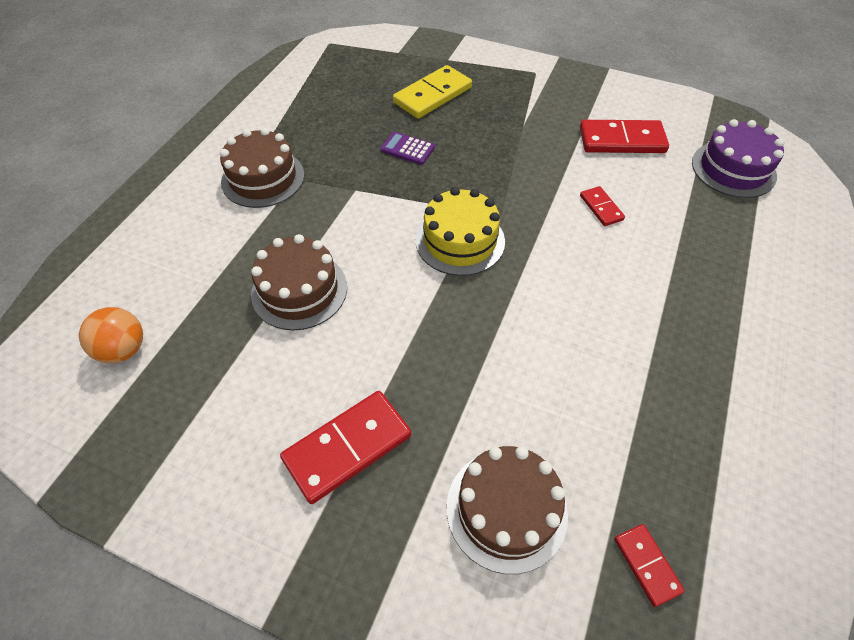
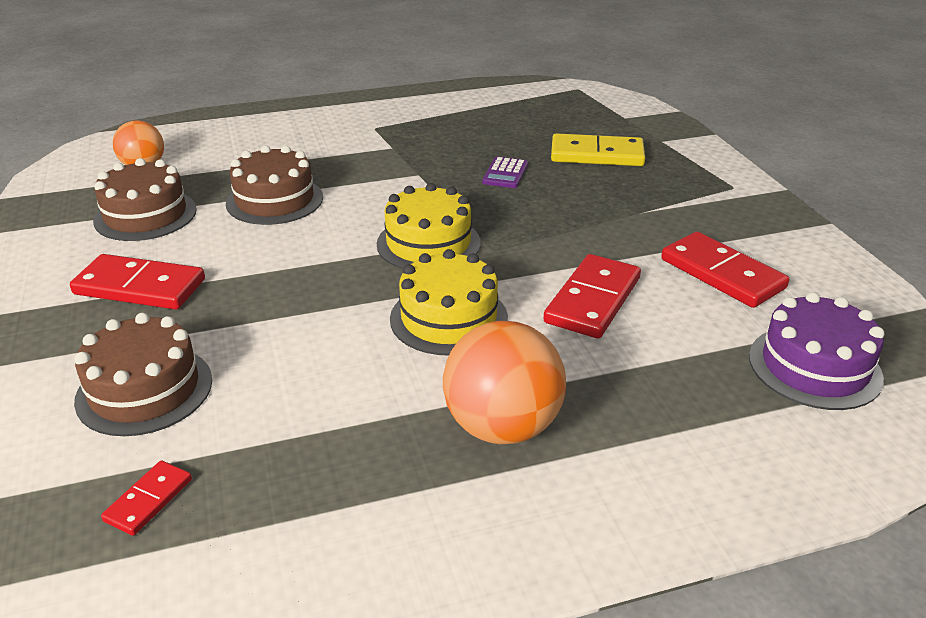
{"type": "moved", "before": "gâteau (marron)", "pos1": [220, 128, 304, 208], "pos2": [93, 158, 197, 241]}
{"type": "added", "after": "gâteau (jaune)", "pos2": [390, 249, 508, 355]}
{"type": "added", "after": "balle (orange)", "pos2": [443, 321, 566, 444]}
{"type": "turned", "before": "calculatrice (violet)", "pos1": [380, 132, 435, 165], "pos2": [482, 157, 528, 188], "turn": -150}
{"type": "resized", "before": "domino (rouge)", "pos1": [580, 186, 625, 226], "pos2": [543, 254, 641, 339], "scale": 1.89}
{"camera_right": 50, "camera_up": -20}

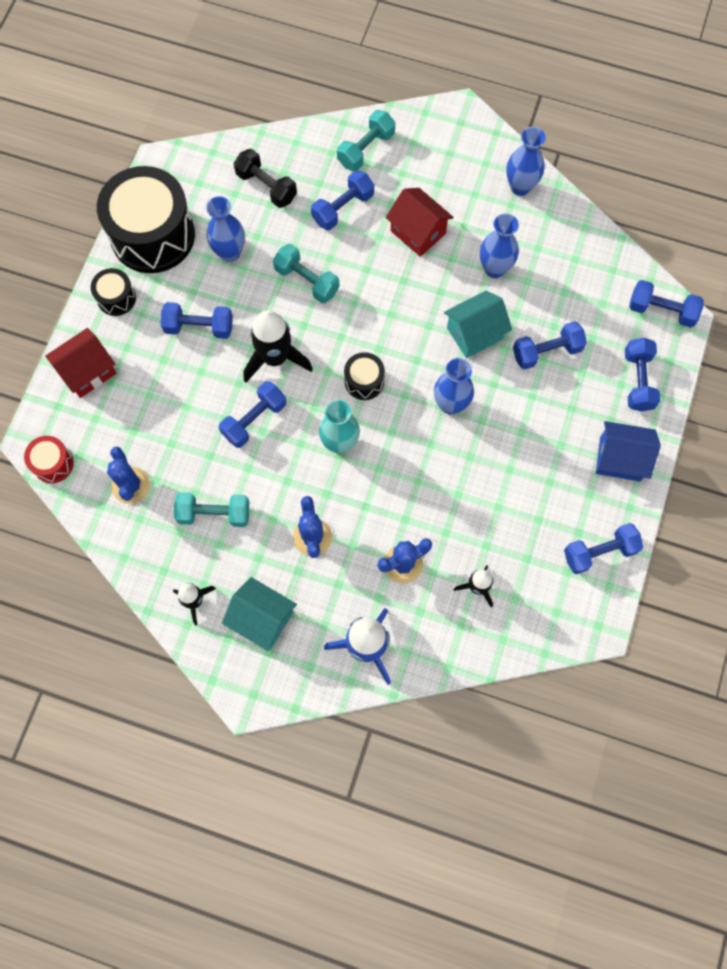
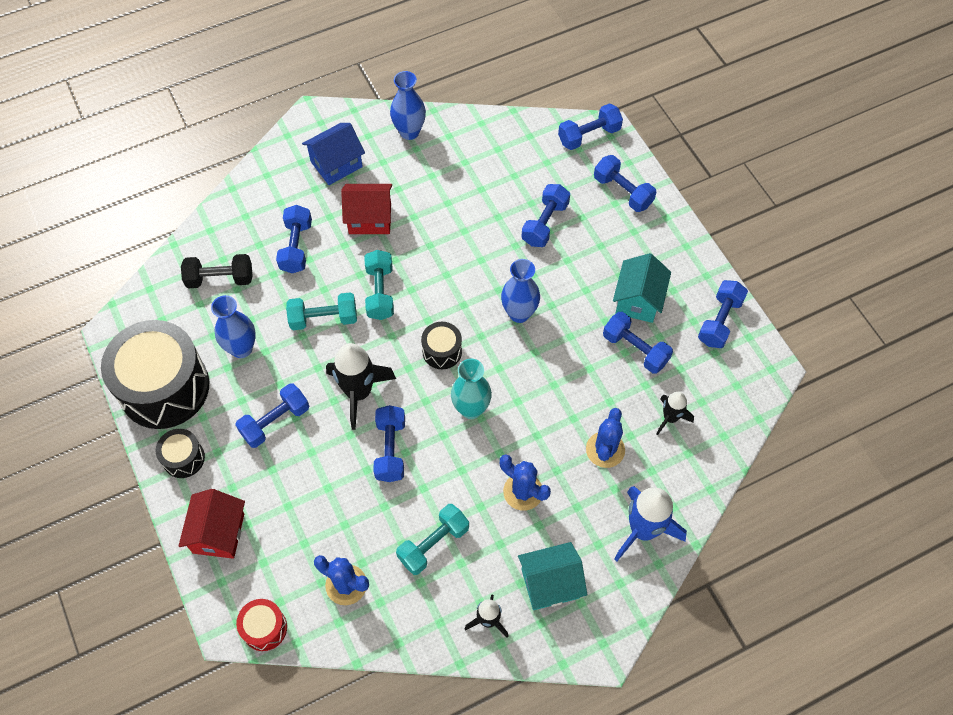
{"type": "moved", "before": "maison (bleu)", "pos1": [596, 421, 661, 481], "pos2": [302, 123, 365, 185]}
{"type": "moved", "before": "haltère (turquoise)", "pos1": [337, 110, 395, 171], "pos2": [365, 250, 394, 320]}
{"type": "added", "after": "haltère (bleu)", "pos2": [603, 312, 673, 374]}
{"type": "moved", "before": "maison (turquoise)", "pos1": [444, 290, 512, 358], "pos2": [613, 253, 671, 323]}
{"type": "removed", "before": "vase (bleu)", "pos1": [480, 213, 519, 278]}
{"camera_right": -45, "camera_up": -10}

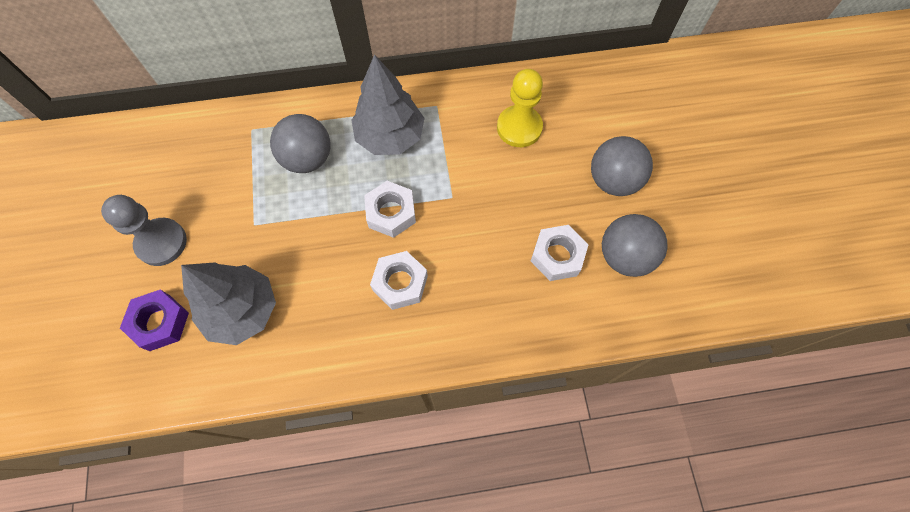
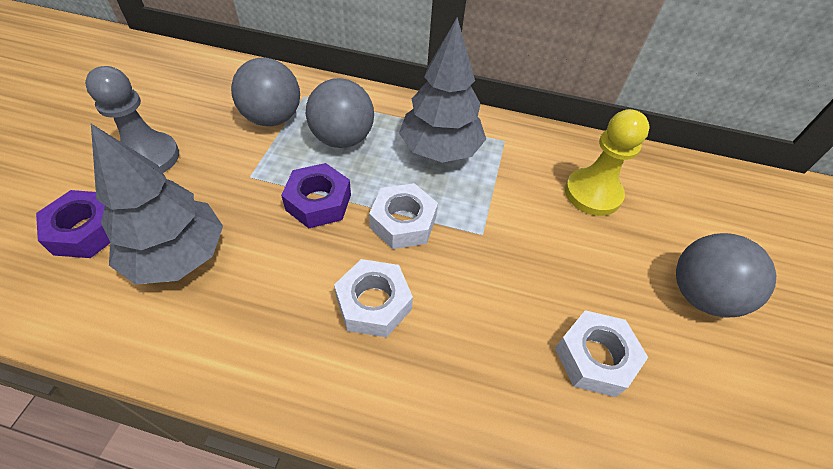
{"type": "moved", "before": "balle (gris)", "pos1": [602, 214, 667, 277], "pos2": [231, 58, 300, 126]}
{"type": "added", "after": "écrou (violet)", "pos2": [281, 163, 351, 228]}
{"camera_right": 20, "camera_up": -15}

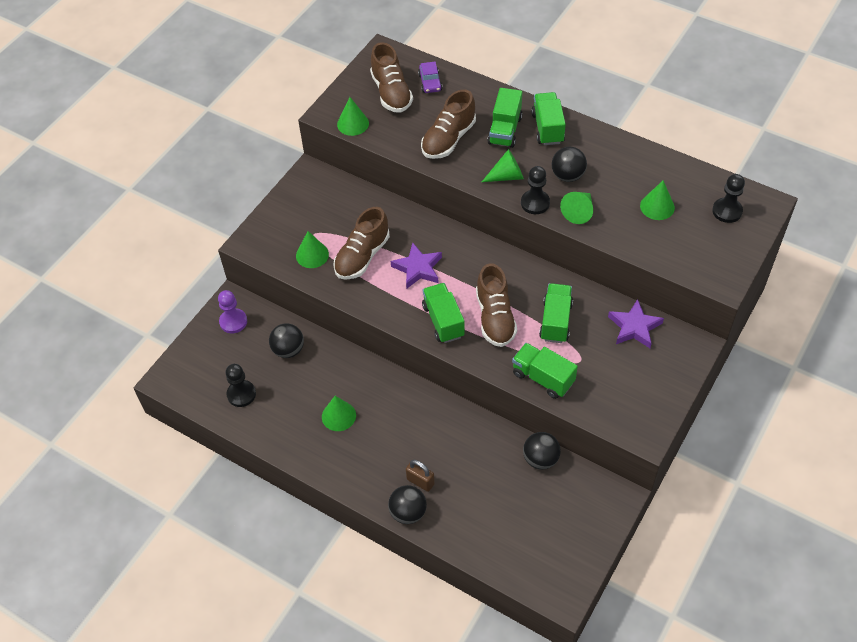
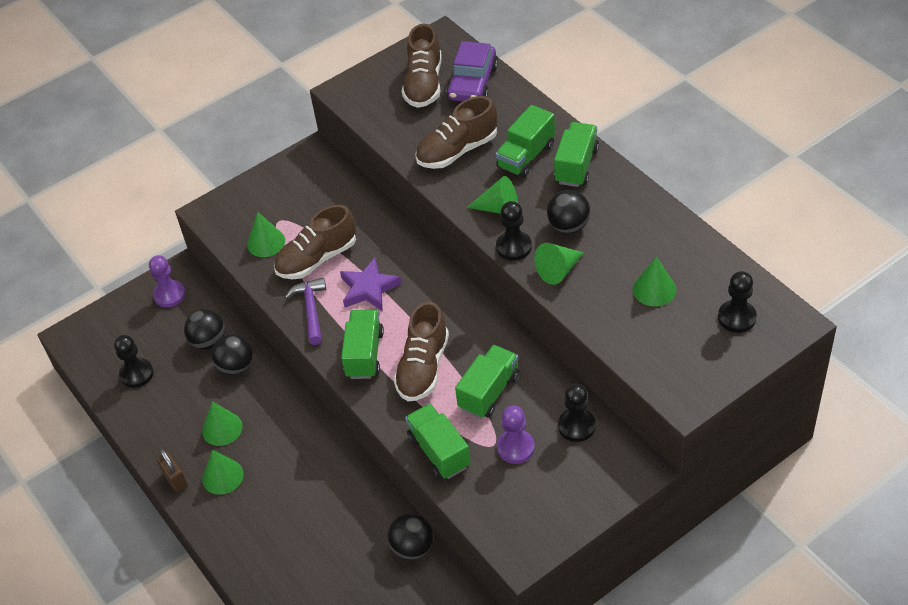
{"type": "moved", "before": "cadenas (marron)", "pos1": [406, 460, 435, 492], "pos2": [156, 449, 188, 492]}
{"type": "moved", "before": "cône (vert)", "pos1": [337, 97, 369, 136], "pos2": [202, 450, 244, 495]}
{"type": "moved", "before": "balle (noir)", "pos1": [388, 485, 427, 524], "pos2": [211, 334, 253, 375]}
{"type": "added", "after": "marteau (violet)", "pos2": [285, 277, 326, 345]}
{"type": "resized", "before": "voiture (violet)", "pos1": [418, 62, 442, 93], "pos2": [446, 41, 498, 101], "scale": 1.66}
{"type": "added", "after": "pion (violet)", "pos2": [497, 405, 535, 464]}
{"type": "replaced", "before": "étoile (violet)", "after": "pion (noir)", "pos1": [608, 299, 664, 348], "pos2": [558, 384, 596, 442]}
{"camera_right": 25, "camera_up": -5}

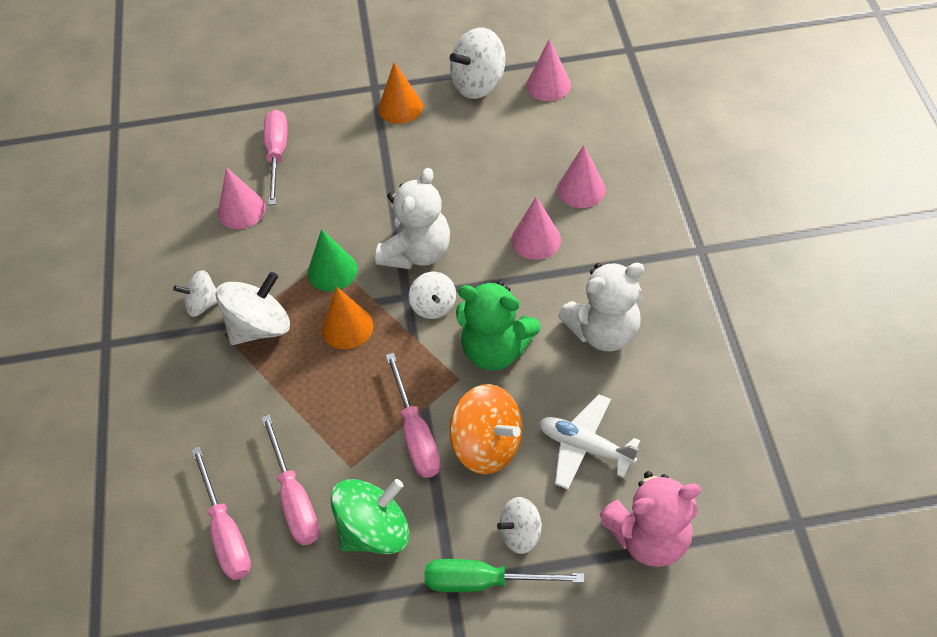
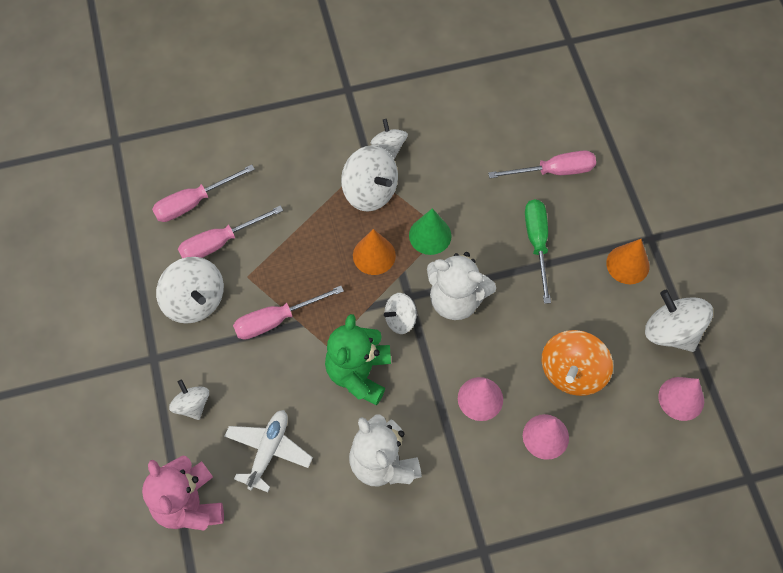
{"type": "recoloured", "before": "toupie (vert)", "after": "toupie (blanc)", "pos1": [331, 479, 410, 554], "pos2": [156, 257, 224, 324]}
{"type": "moved", "before": "tournevis (vert)", "pos1": [425, 559, 585, 592], "pos2": [525, 199, 551, 304]}
{"type": "moved", "before": "toupie (orange)", "pos1": [450, 384, 522, 474], "pos2": [541, 330, 613, 396]}
{"type": "removed", "before": "cône (rose)", "pos1": [218, 167, 266, 229]}
{"camera_right": 80, "camera_up": 10}

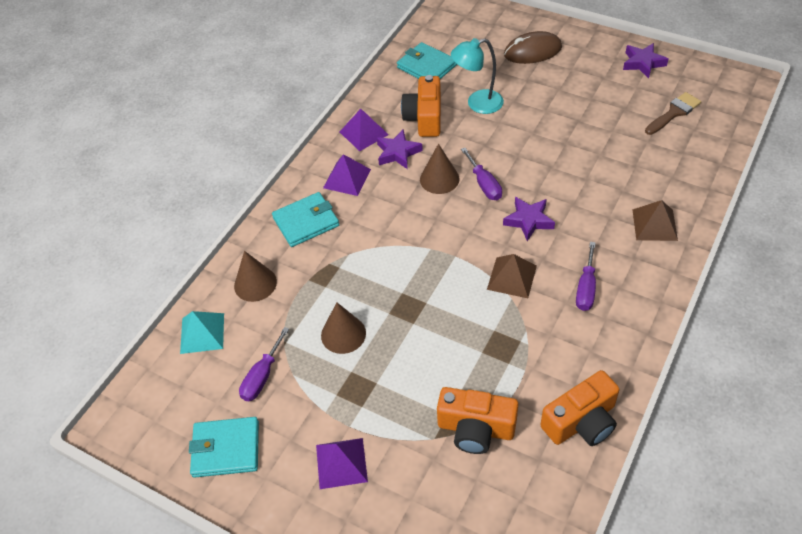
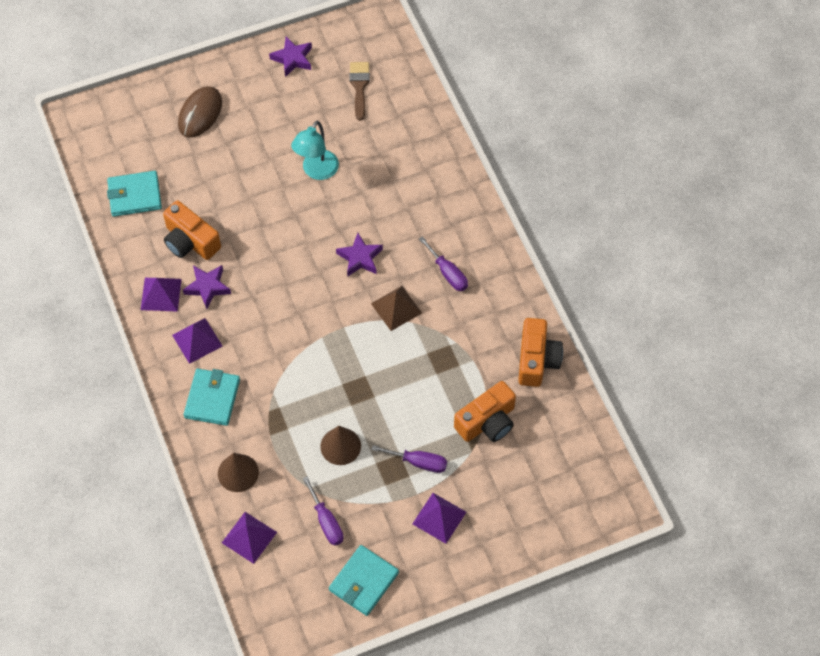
{"type": "recoloured", "before": "pyramide (turquoise)", "after": "pyramide (violet)", "pos1": [180, 311, 224, 354], "pos2": [222, 512, 277, 564]}
{"type": "moved", "before": "lampe (turquoise)", "pos1": [451, 38, 504, 114], "pos2": [291, 121, 339, 180]}
{"type": "moved", "before": "tournevis (violet)", "pos1": [461, 148, 502, 200], "pos2": [371, 445, 447, 473]}
{"type": "removed", "before": "cône (marron)", "pos1": [420, 144, 459, 194]}
{"type": "removed", "before": "pyramide (marron)", "pos1": [632, 200, 678, 241]}
{"camera_right": -55, "camera_up": 10}

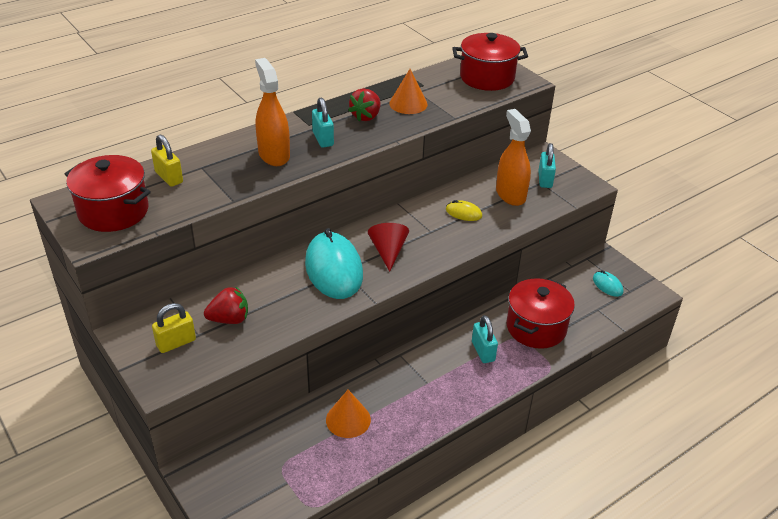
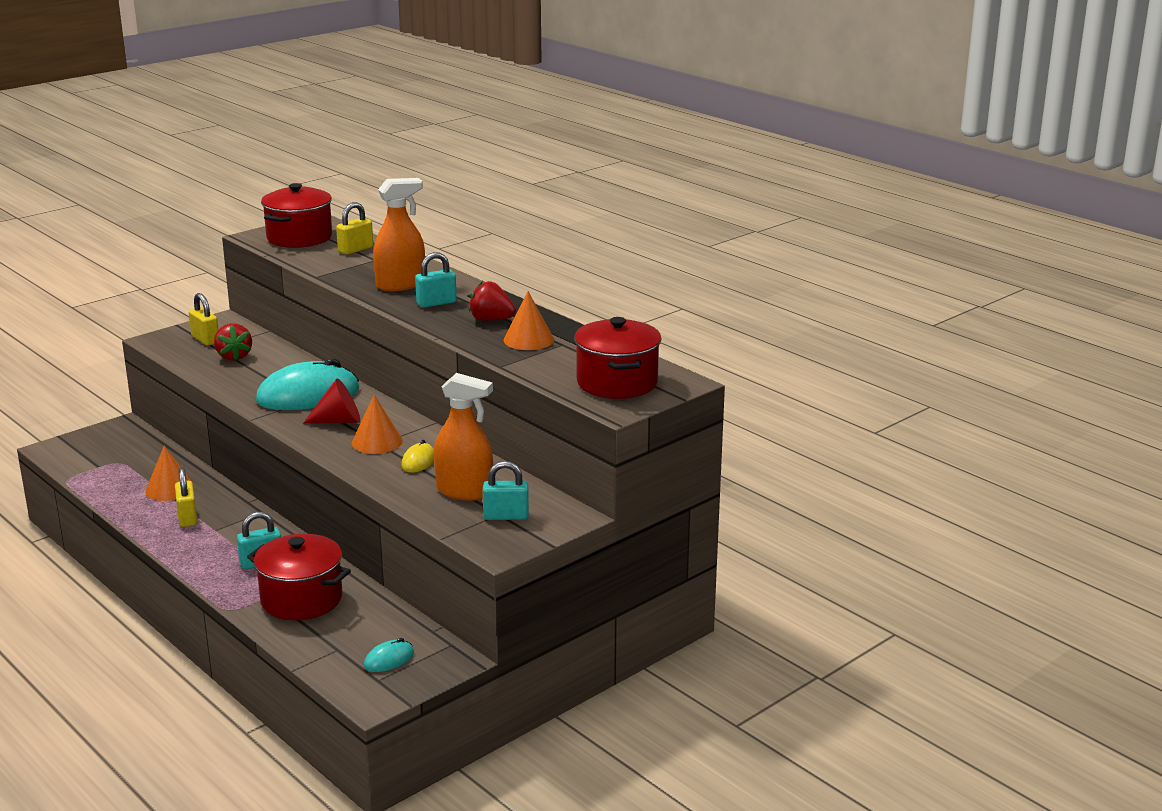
{"type": "added", "after": "cadenas (jaune)", "pos2": [175, 468, 197, 527]}
{"type": "added", "after": "cône (orange)", "pos2": [352, 395, 403, 454]}
{"type": "turned", "before": "vaporisateur (orange)", "pos1": [496, 109, 531, 206], "pos2": [434, 373, 493, 501], "turn": 45}
{"camera_right": 85, "camera_up": -15}

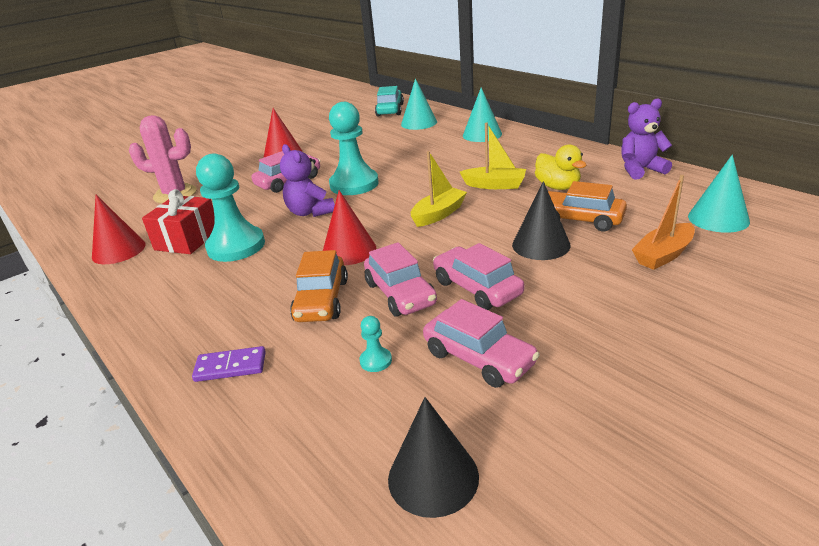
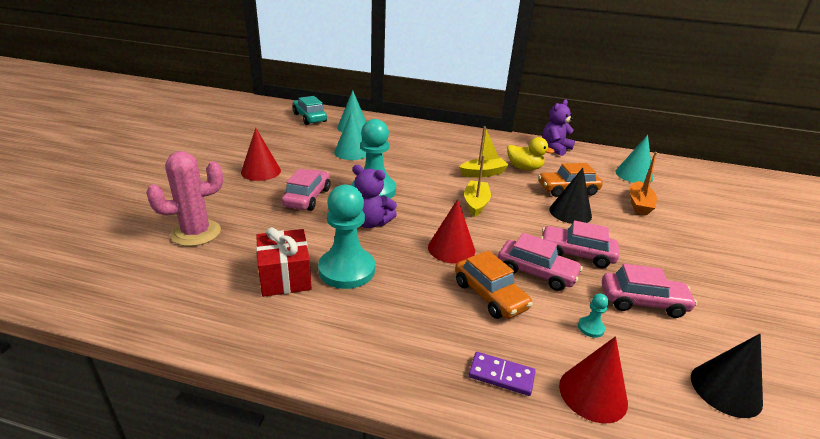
{"type": "moved", "before": "cône (turquoise)", "pos1": [463, 87, 502, 142], "pos2": [334, 112, 367, 160]}
{"type": "turned", "before": "domino (violet)", "pos1": [192, 346, 266, 382], "pos2": [469, 352, 536, 396], "turn": 60}
{"type": "moved", "before": "cône (rouge)", "pos1": [92, 195, 145, 264], "pos2": [559, 336, 628, 423]}
{"camera_right": -40, "camera_up": 0}

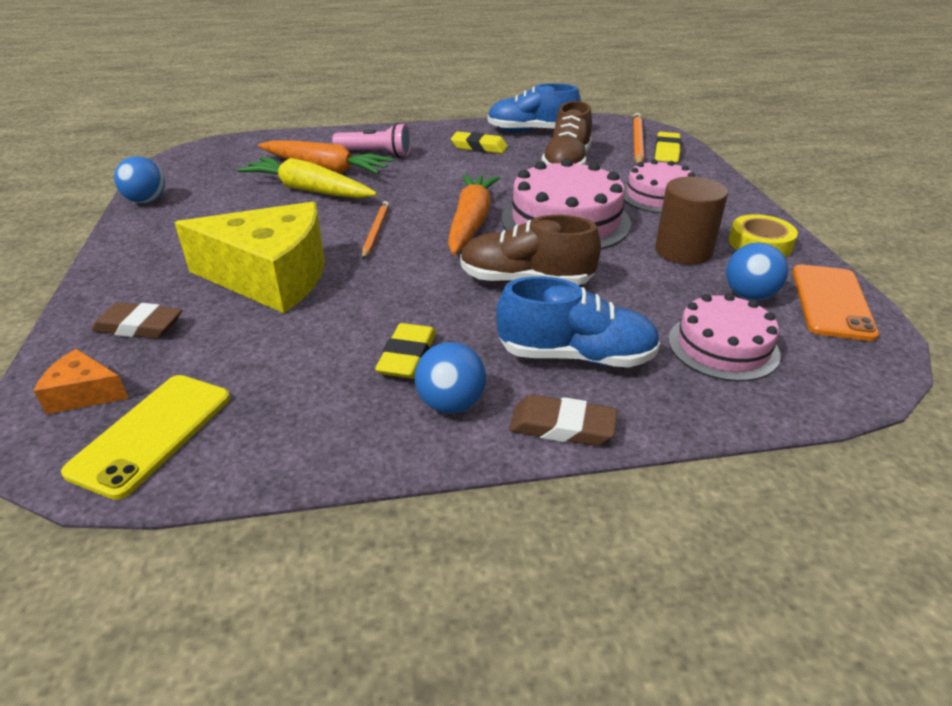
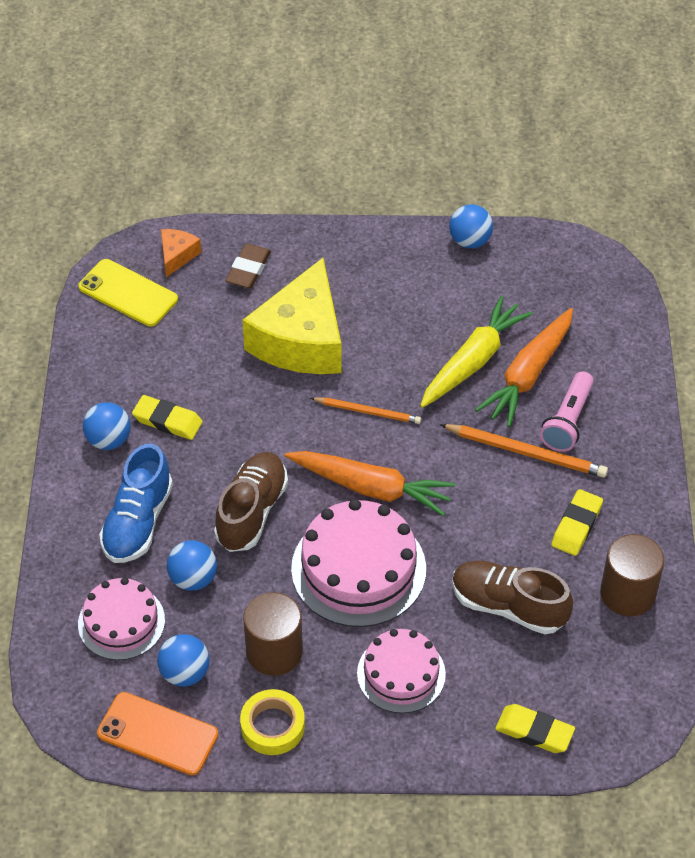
{"type": "added", "after": "balle (bleu)", "pos2": [167, 540, 217, 591]}
{"type": "moved", "before": "crayon (orange)", "pos1": [633, 113, 644, 164], "pos2": [440, 424, 608, 478]}
{"type": "replaced", "before": "chaussure (bleu)", "after": "cylindre (marron)", "pos1": [487, 83, 581, 132], "pos2": [600, 534, 664, 616]}
{"type": "removed", "before": "gomme (marron)", "pos1": [509, 395, 617, 446]}
{"camera_right": 100, "camera_up": 15}

